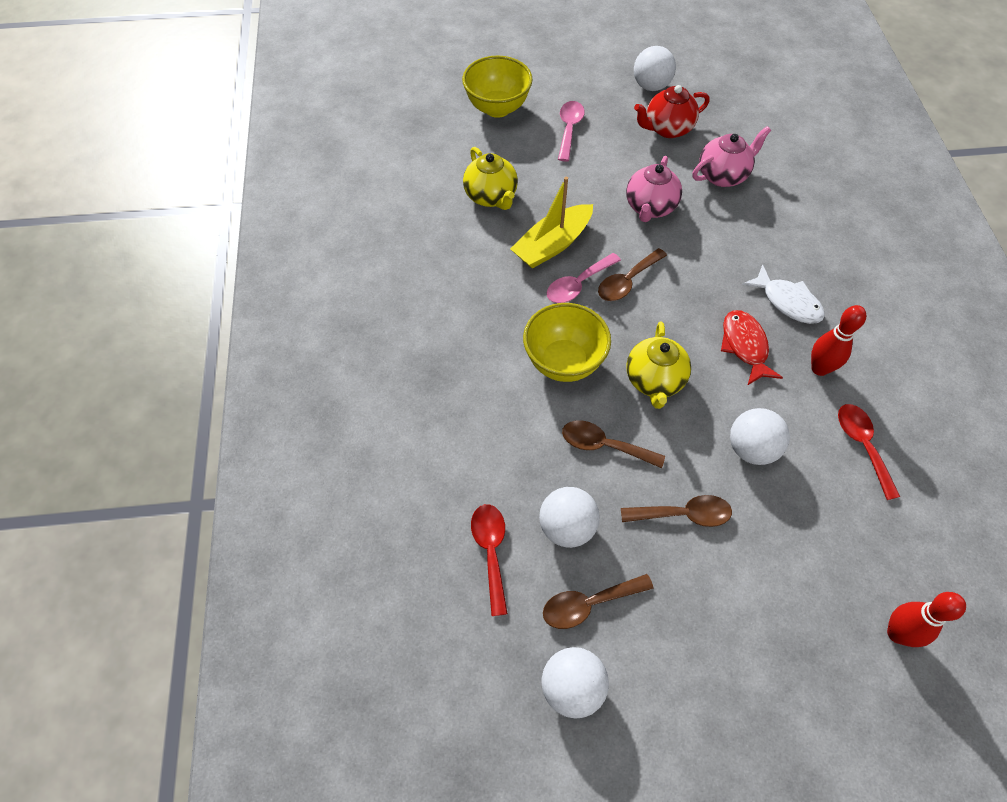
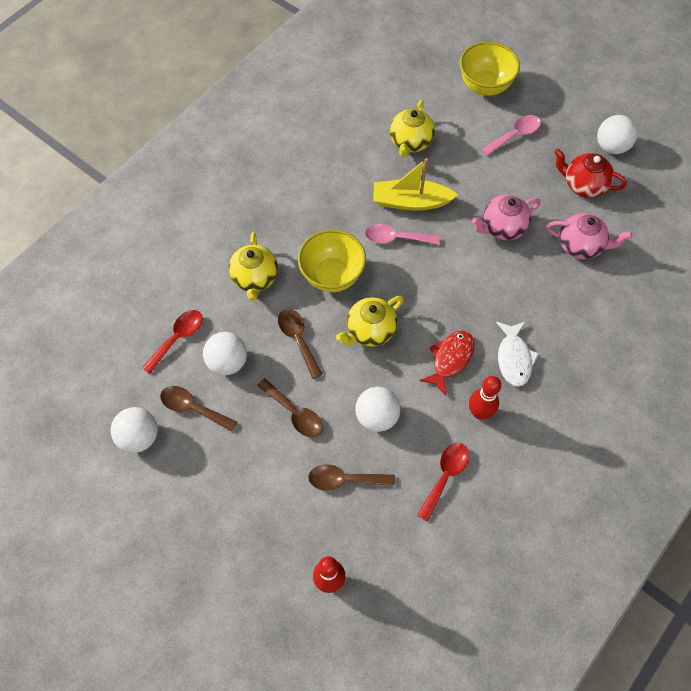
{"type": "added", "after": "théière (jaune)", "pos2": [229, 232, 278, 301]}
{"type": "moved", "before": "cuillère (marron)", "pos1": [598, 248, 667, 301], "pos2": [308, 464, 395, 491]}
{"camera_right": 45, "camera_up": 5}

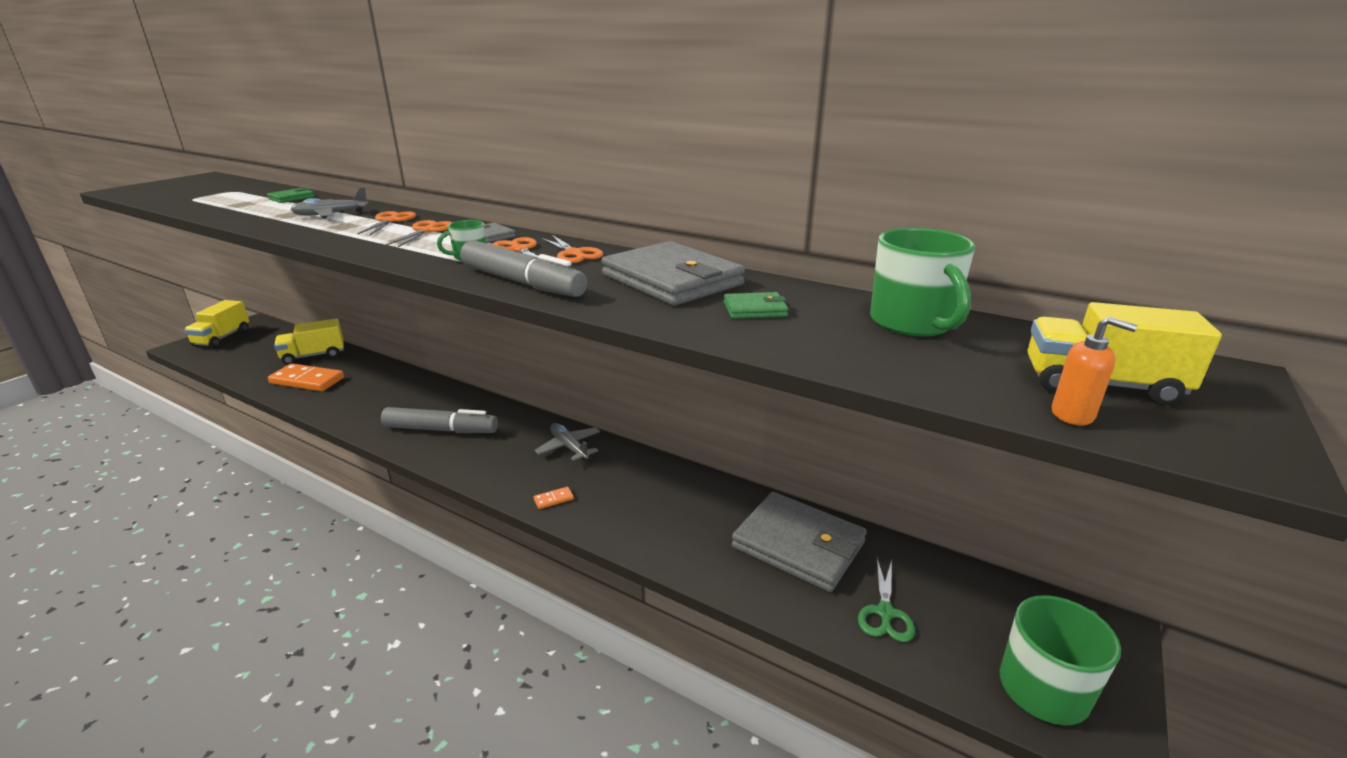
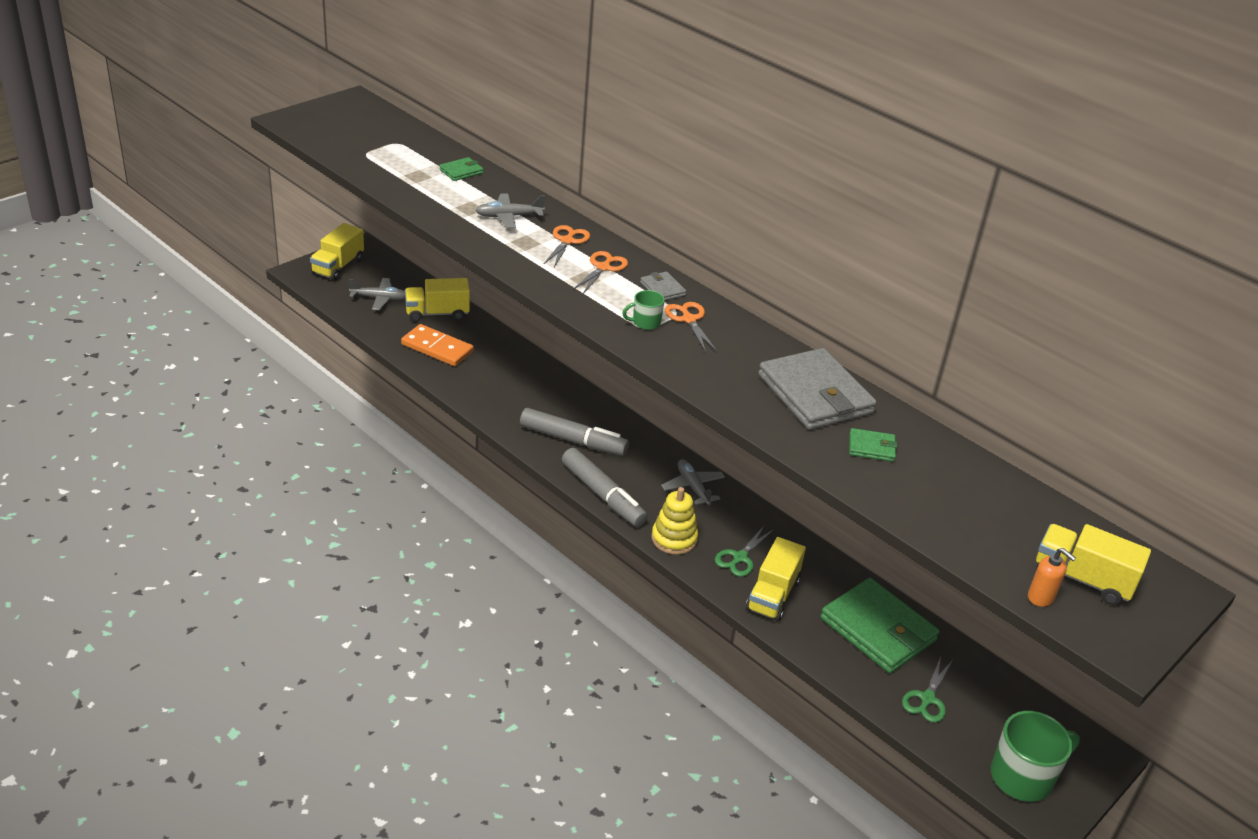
{"type": "added", "after": "avion (gris)", "pos2": [349, 278, 405, 310]}
{"type": "moved", "before": "feutre (gris)", "pos1": [460, 240, 588, 297], "pos2": [562, 448, 648, 527]}
{"type": "replaced", "before": "domino (orange)", "after": "jouet à empiler (jaune)", "pos1": [533, 487, 574, 509], "pos2": [652, 487, 698, 555]}
{"type": "added", "after": "ciseaux (vert)", "pos2": [715, 526, 774, 577]}
{"type": "added", "after": "camion (jaune)", "pos2": [746, 537, 806, 621]}
{"type": "recoloured", "before": "portefeuille (gris)", "after": "portefeuille (vert)", "pos1": [732, 492, 867, 592], "pos2": [820, 578, 939, 673]}
{"type": "removed", "before": "ciseaux (orange)", "pos1": [540, 235, 603, 263]}
{"type": "removed", "before": "tasse (vert)", "pos1": [870, 228, 975, 337]}
{"camera_right": 10, "camera_up": 10}

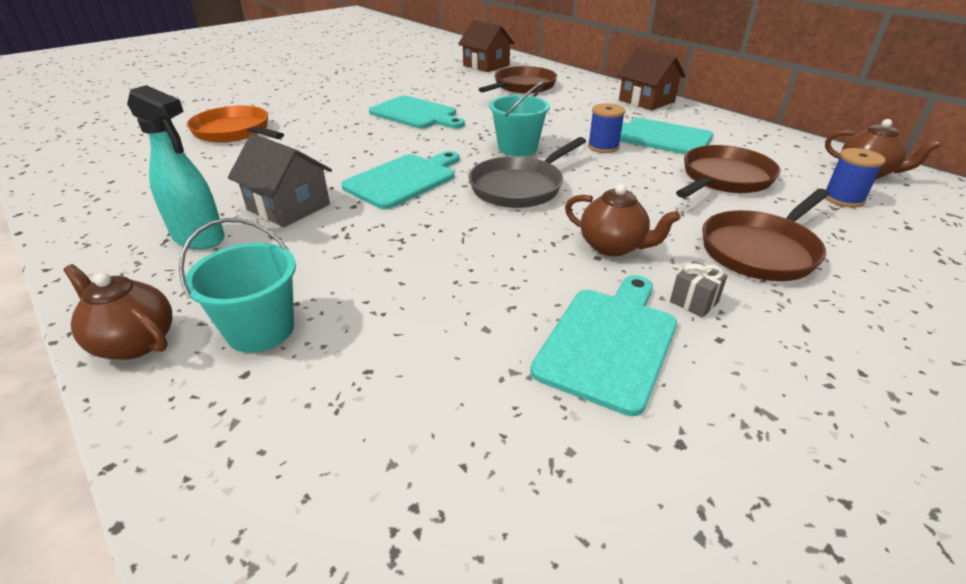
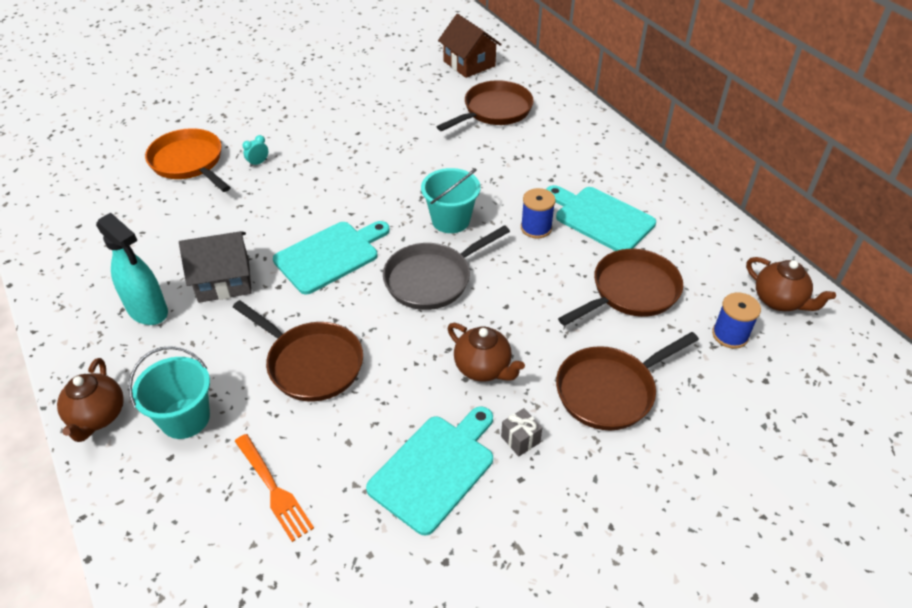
{"type": "turned", "before": "théière (marron)", "pos1": [63, 264, 173, 360], "pos2": [57, 358, 124, 442], "turn": -135}
{"type": "turned", "before": "maison (gris)", "pos1": [228, 134, 332, 227], "pos2": [179, 231, 252, 303], "turn": -60}
{"type": "added", "after": "poêle (marron)", "pos2": [233, 300, 363, 402]}
{"type": "added", "after": "fourchette (orange)", "pos2": [235, 434, 314, 542]}
{"type": "added", "after": "réveil (turquoise)", "pos2": [243, 135, 268, 167]}
{"type": "removed", "before": "planche à découper (turquoise)", "pos1": [369, 96, 465, 129]}
{"type": "removed", "before": "maison (marron)", "pos1": [617, 47, 686, 110]}
{"camera_right": 10, "camera_up": 10}

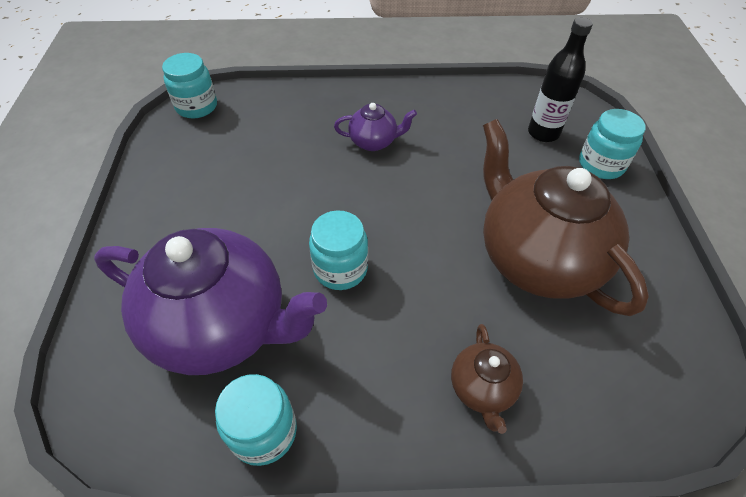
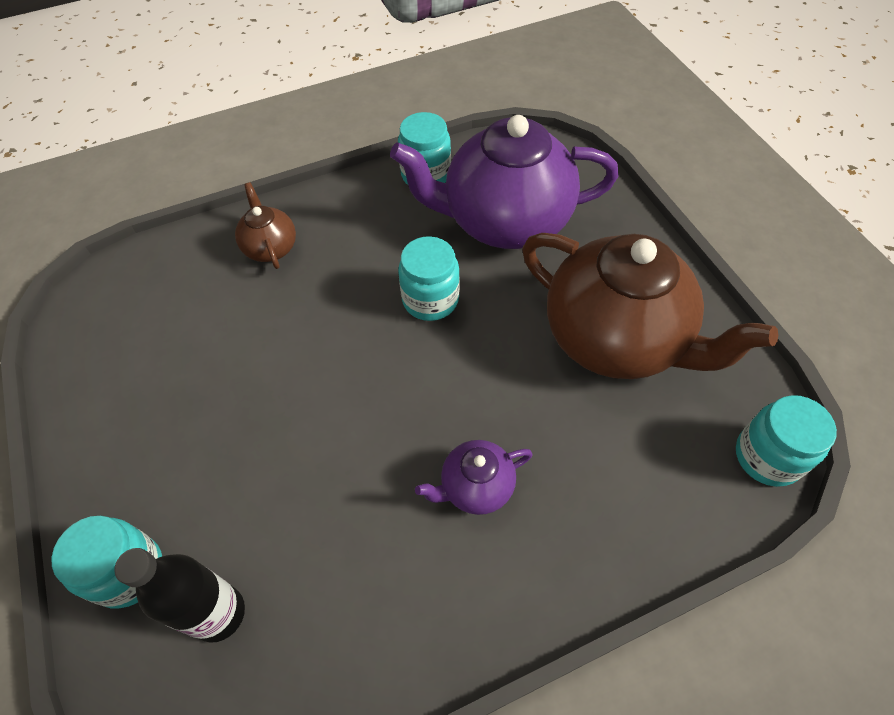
{"type": "moved", "before": "théière (marron)", "pos1": [483, 119, 649, 316], "pos2": [522, 233, 778, 379]}
{"camera_right": 160, "camera_up": 5}

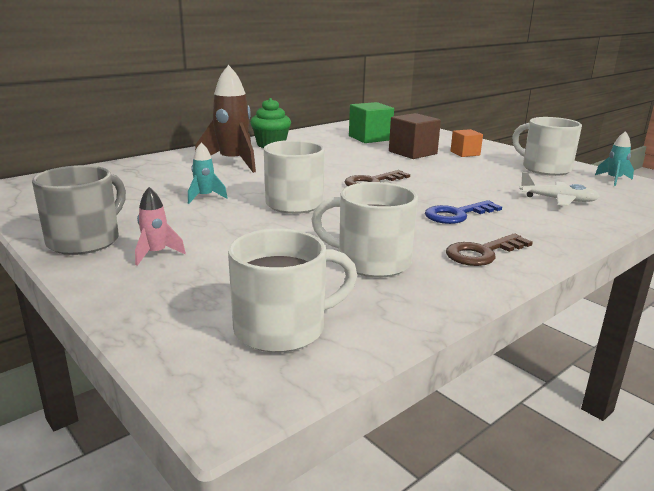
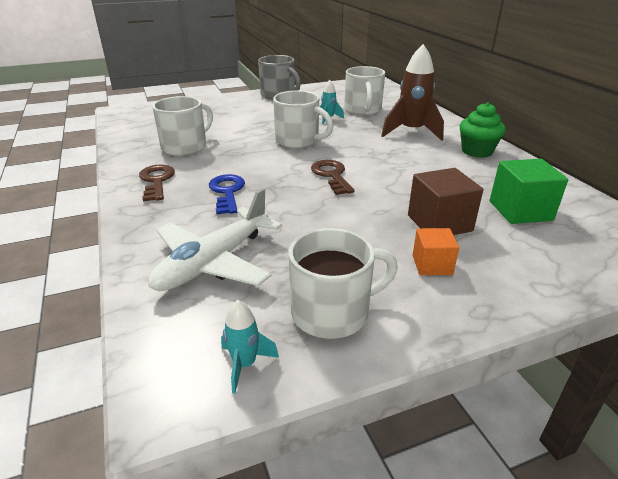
{"type": "resized", "before": "avion (blanc)", "pos1": [519, 172, 600, 206], "pos2": [148, 188, 282, 291], "scale": 1.66}
{"type": "moved", "before": "tasse (blanc)", "pos1": [228, 229, 357, 353], "pos2": [345, 66, 385, 115]}
{"type": "removed", "before": "fusée (rose)", "pos1": [135, 187, 186, 266]}
{"camera_right": 110, "camera_up": 10}

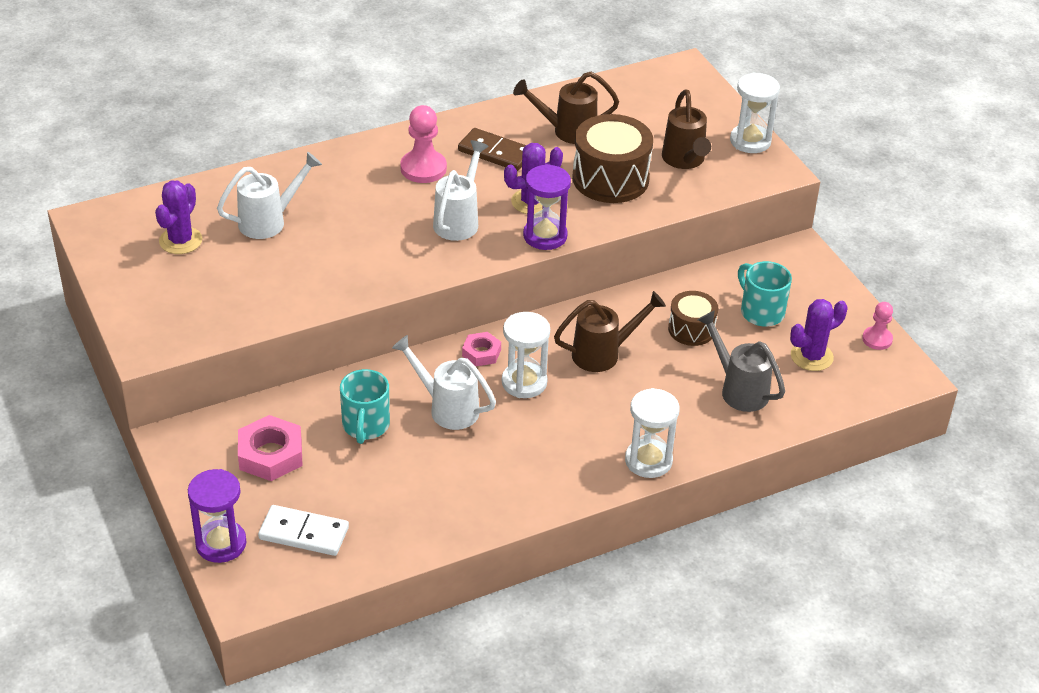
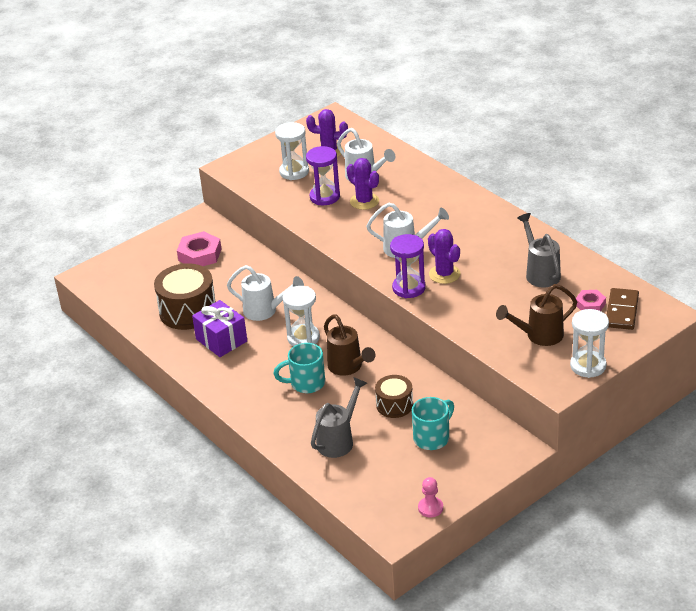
{"type": "moved", "before": "tambour (marron)", "pos1": [572, 114, 653, 203], "pos2": [154, 263, 216, 330]}
{"type": "added", "after": "cadeau (violet)", "pos2": [192, 300, 247, 357]}
{"type": "turned", "before": "arrosoir (blanc)", "pos1": [392, 335, 496, 430], "pos2": [227, 265, 304, 321], "turn": 90}
{"type": "moved", "before": "tasse (turquoise)", "pos1": [340, 369, 390, 444], "pos2": [273, 343, 325, 393]}
{"type": "moved", "before": "sablier (blanc)", "pos1": [625, 388, 680, 478], "pos2": [275, 122, 309, 180]}
{"type": "moved", "before": "sablier (violet)", "pos1": [188, 469, 247, 563], "pos2": [306, 146, 340, 205]}
{"type": "moved", "before": "cactus (violet)", "pos1": [790, 299, 847, 371], "pos2": [347, 158, 379, 210]}
{"type": "recoloured", "before": "arrosoir (marron)", "after": "arrosoir (gris)", "pos1": [513, 72, 619, 144], "pos2": [517, 213, 561, 288]}
{"type": "moved", "before": "écrou (rose)", "pos1": [462, 332, 501, 366], "pos2": [576, 290, 606, 311]}
{"type": "moved", "before": "domino (marron)", "pos1": [458, 128, 526, 171], "pos2": [606, 288, 639, 330]}
{"type": "removed", "before": "domino (blanc)", "pos1": [258, 505, 349, 556]}
{"type": "removed", "before": "pion (rose)", "pos1": [400, 105, 447, 183]}
{"camera_right": 80, "camera_up": -5}

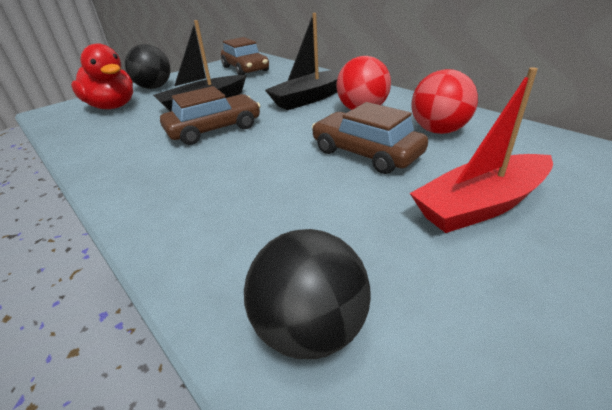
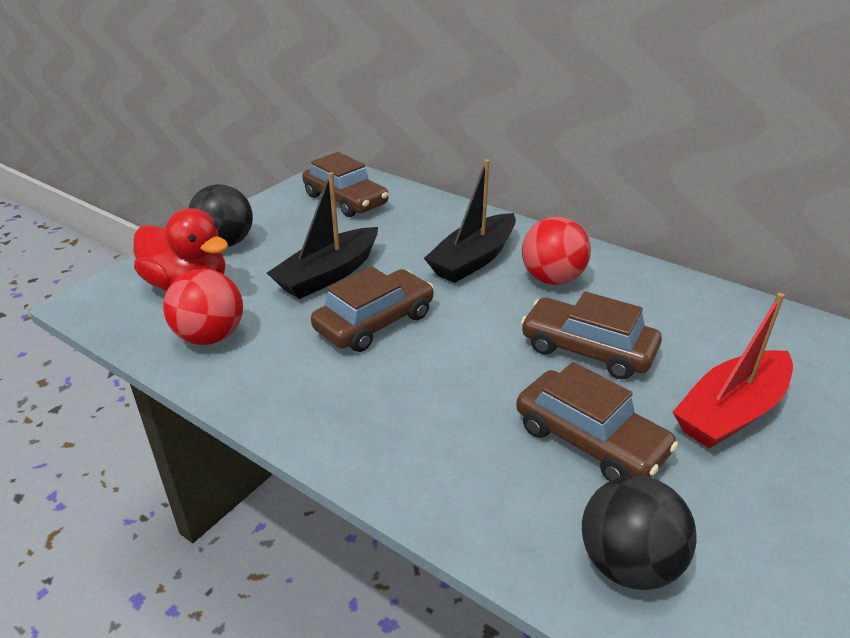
{"type": "moved", "before": "balle (rouge)", "pos1": [412, 69, 478, 134], "pos2": [163, 269, 243, 345]}
{"type": "added", "after": "voiture (marron)", "pos2": [516, 362, 678, 481]}
{"camera_right": -15, "camera_up": 0}

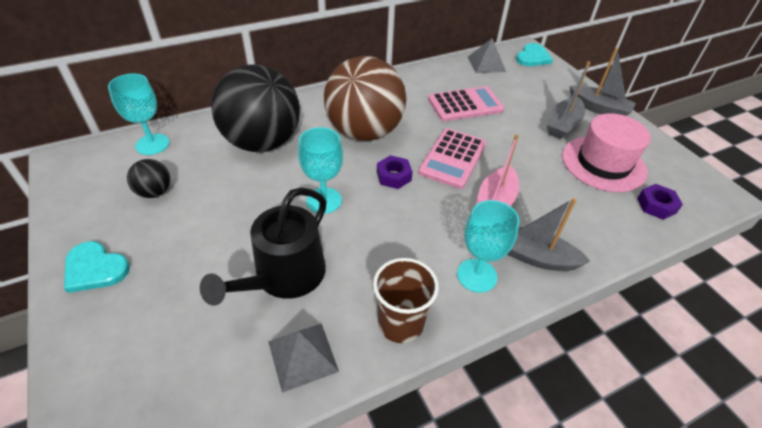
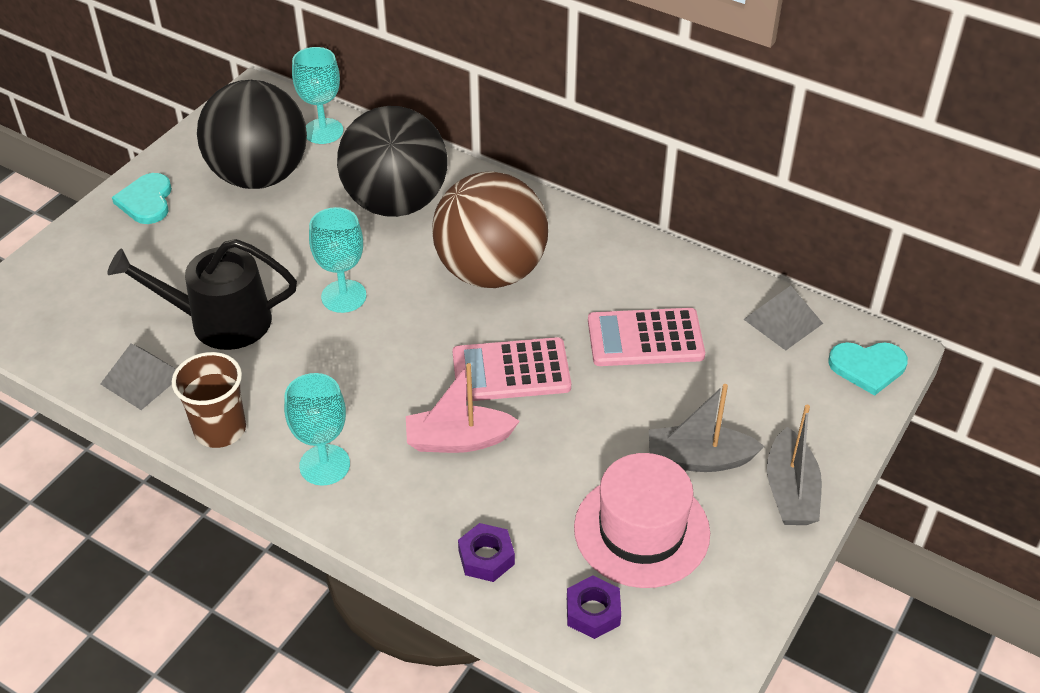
{"type": "resized", "before": "balle (noir)", "pos1": [127, 159, 170, 198], "pos2": [197, 80, 307, 189], "scale": 2.38}
{"type": "moved", "before": "écrou (violet)", "pos1": [377, 155, 413, 189], "pos2": [458, 523, 515, 582]}
{"type": "turned", "before": "calculatrice (rose)", "pos1": [428, 86, 505, 121], "pos2": [588, 308, 705, 366], "turn": 135}
{"type": "removed", "before": "bateau (gris)", "pos1": [507, 198, 590, 271]}
{"camera_right": 60, "camera_up": 0}

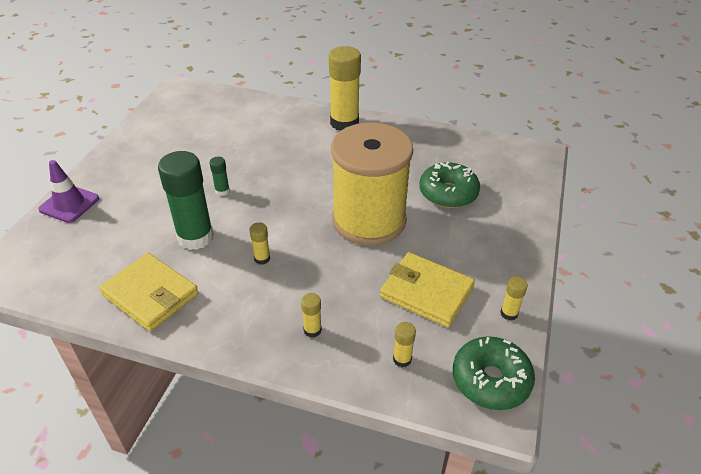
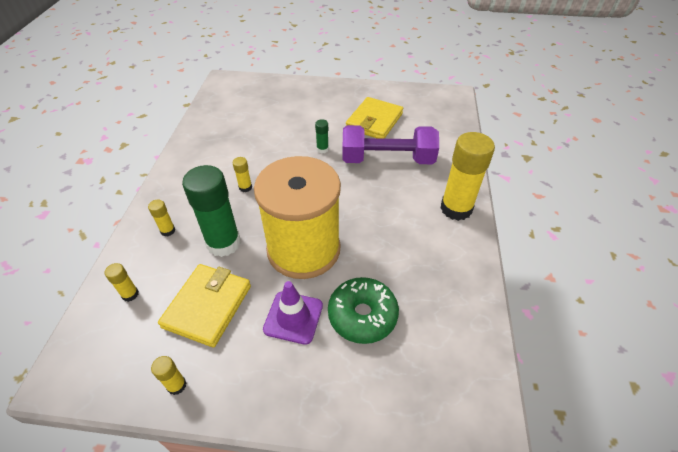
{"type": "moved", "before": "bâton de colle (vert)", "pos1": [158, 151, 214, 250], "pos2": [182, 165, 241, 257]}
{"type": "moved", "before": "cône de chantier (violet)", "pos1": [38, 160, 99, 223], "pos2": [263, 281, 323, 345]}
{"type": "added", "after": "haltère (violet)", "pos2": [342, 125, 439, 164]}
{"type": "moved", "before": "portefeuille (jaune)", "pos1": [99, 253, 199, 332], "pos2": [346, 97, 403, 139]}
{"type": "removed", "before": "beignet (vert)", "pos1": [453, 336, 535, 410]}
{"camera_right": 80, "camera_up": 5}

